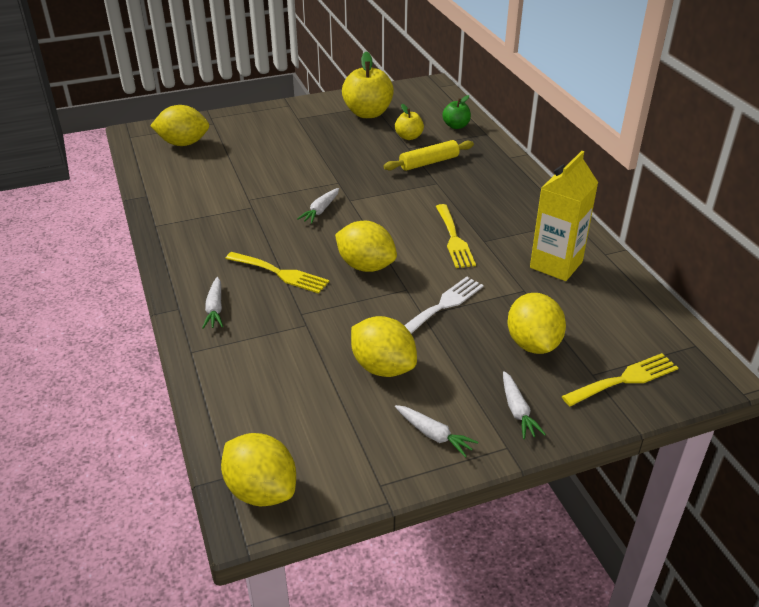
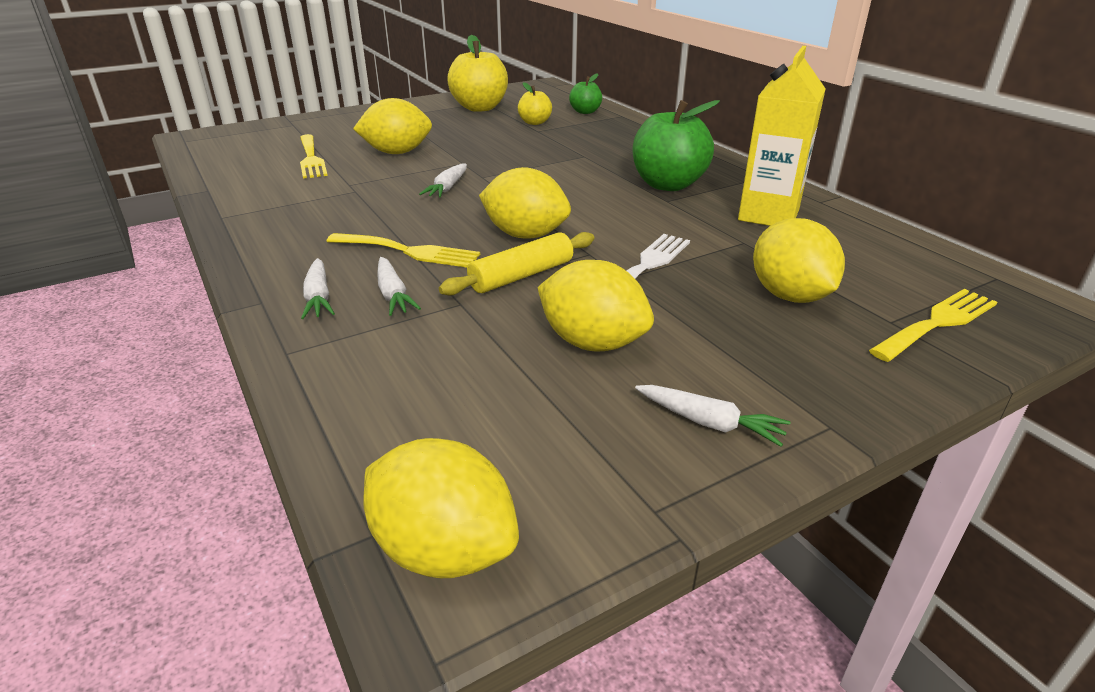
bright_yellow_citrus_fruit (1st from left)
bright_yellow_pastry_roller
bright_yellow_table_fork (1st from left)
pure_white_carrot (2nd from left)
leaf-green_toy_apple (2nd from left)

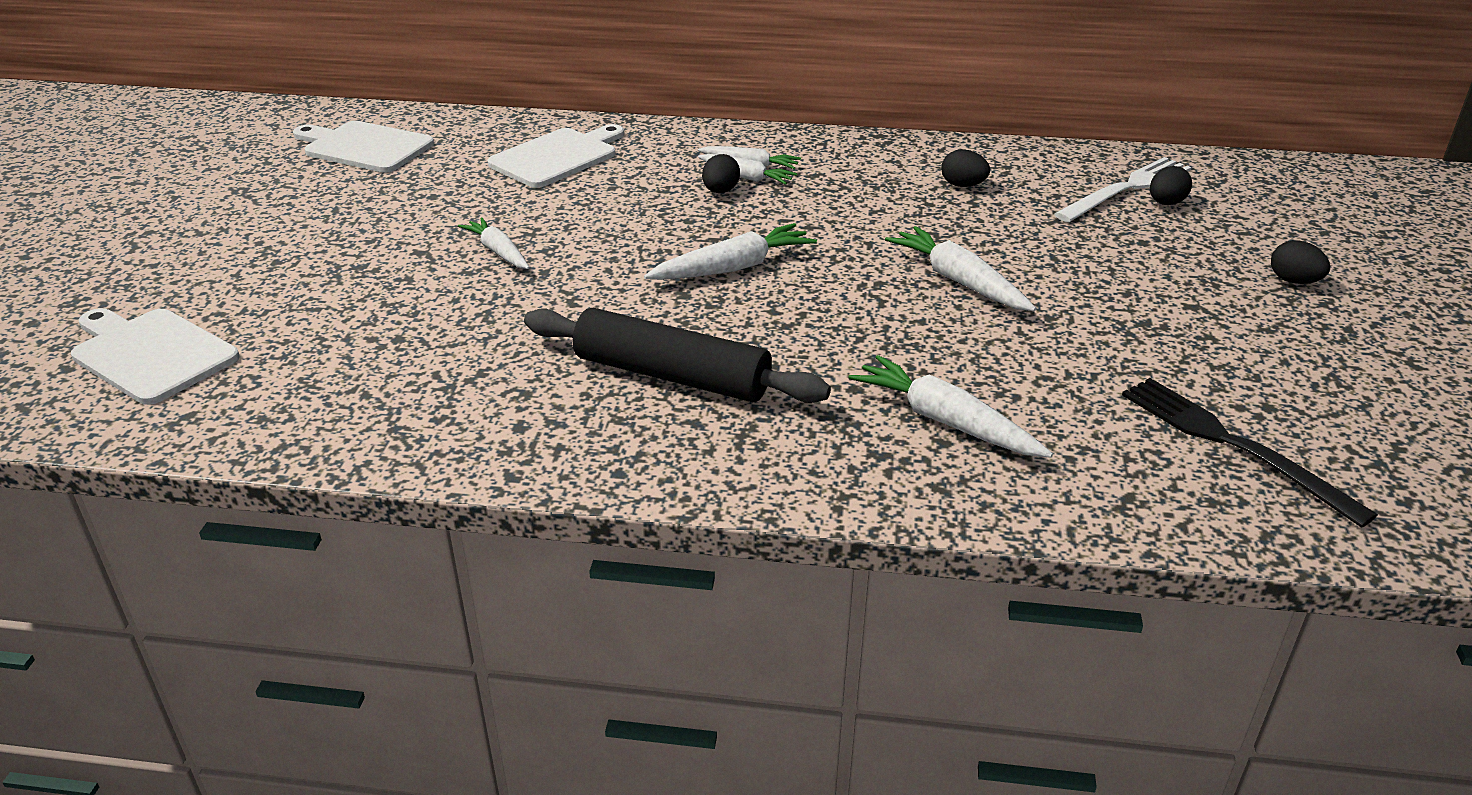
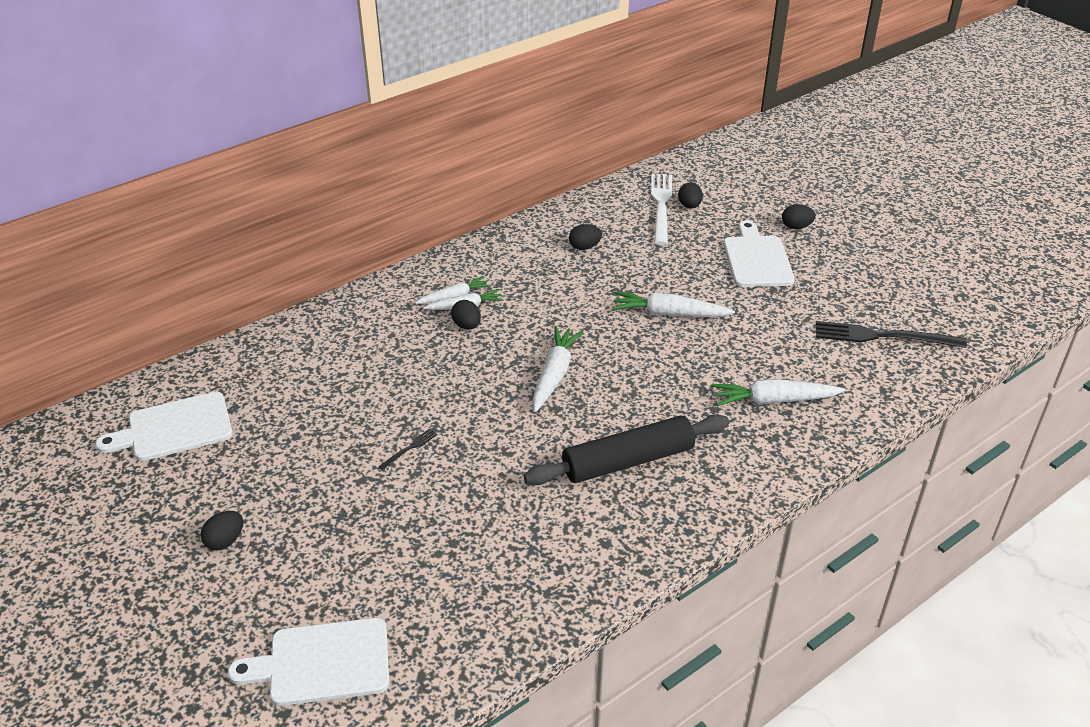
ebony_table_fork (1st from left)
pure_white_bread_board (3rd from left)
ebony_egg (1st from left)

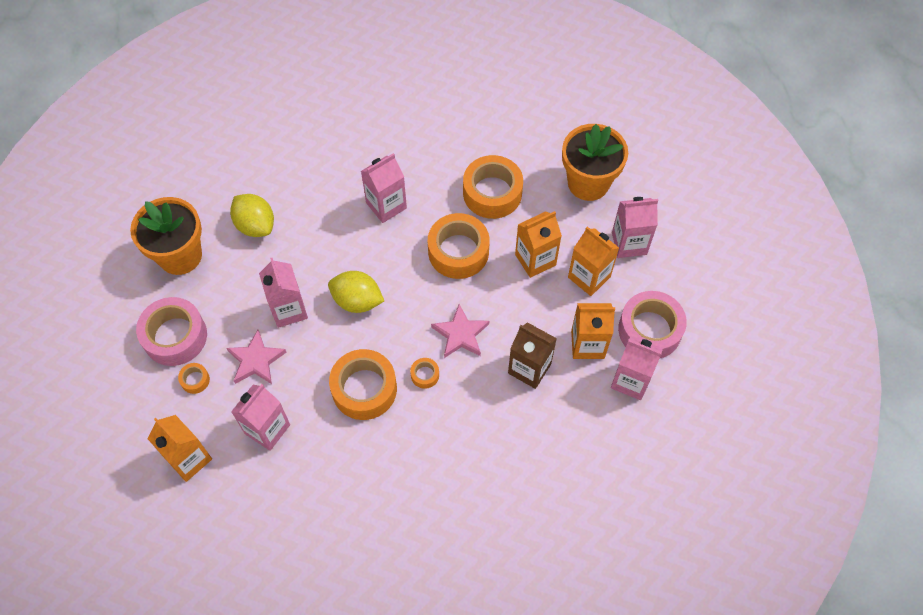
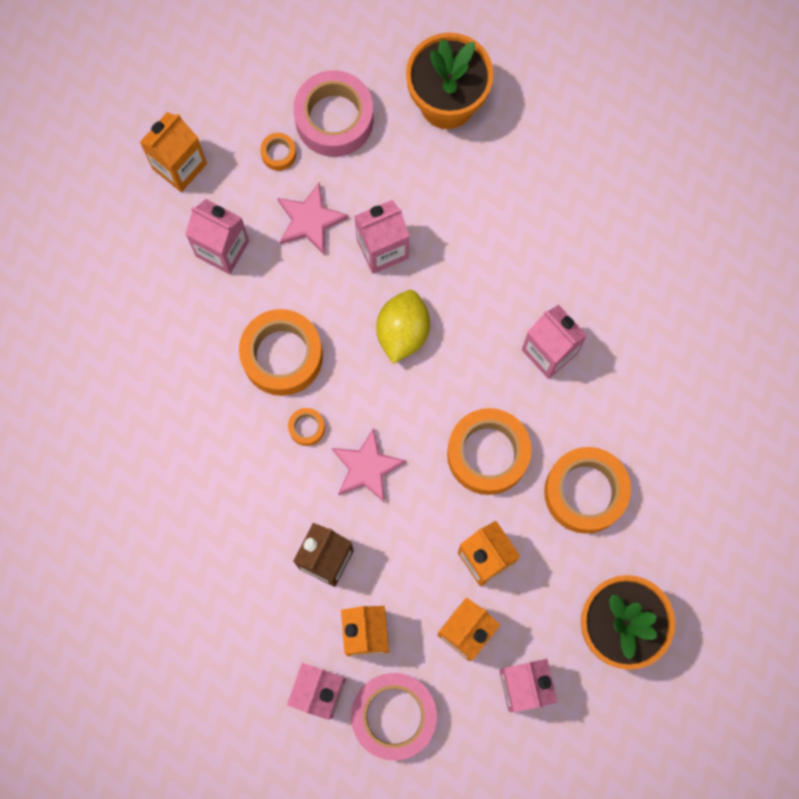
bright_yellow_citrus_fruit (1st from left in the first image)

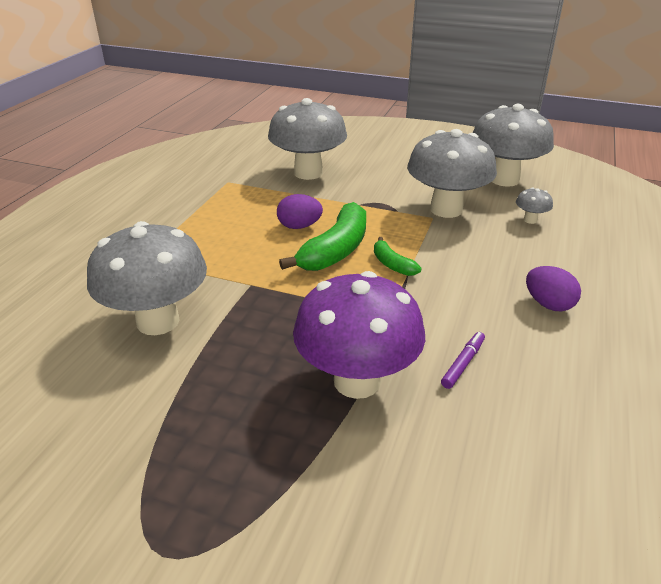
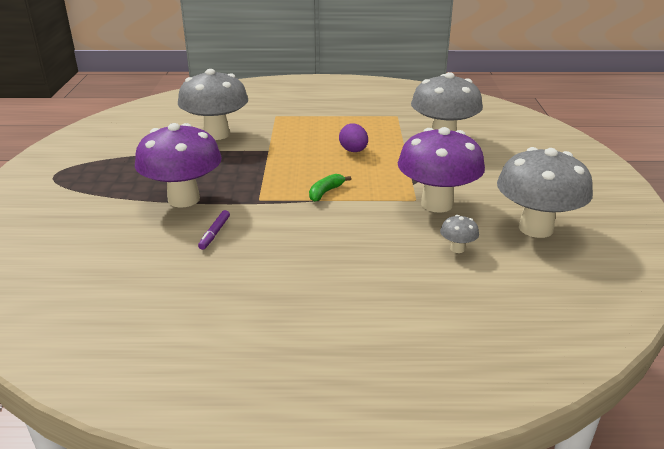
leaf-green_banana (1st from left in the first image)
purple_toadstool (2nd from left)
purple_marker
purple_egg (2nd from left in the first image)

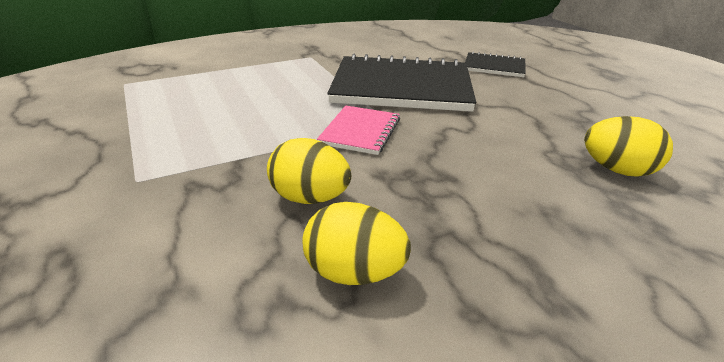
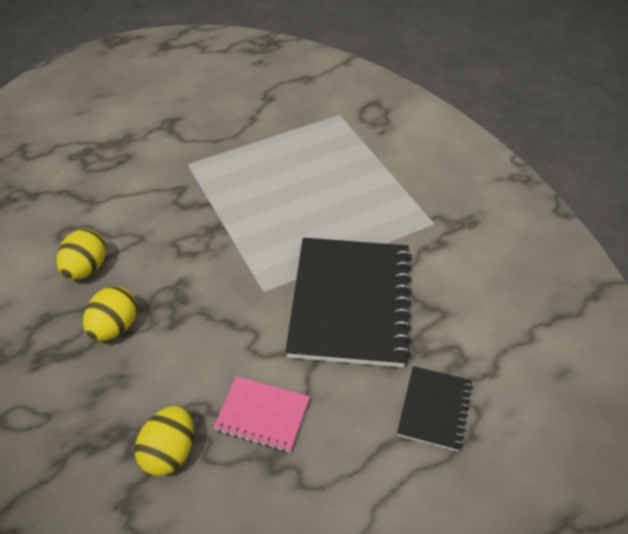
bright_yellow_egg (2nd from left)
rosy_notepad

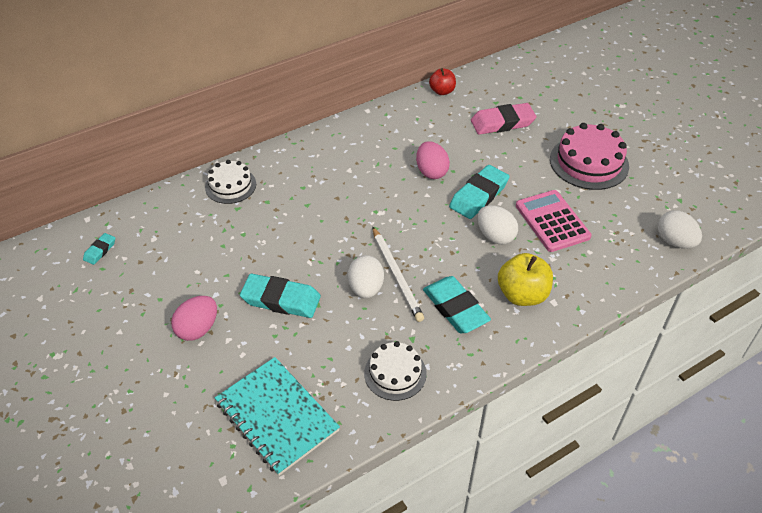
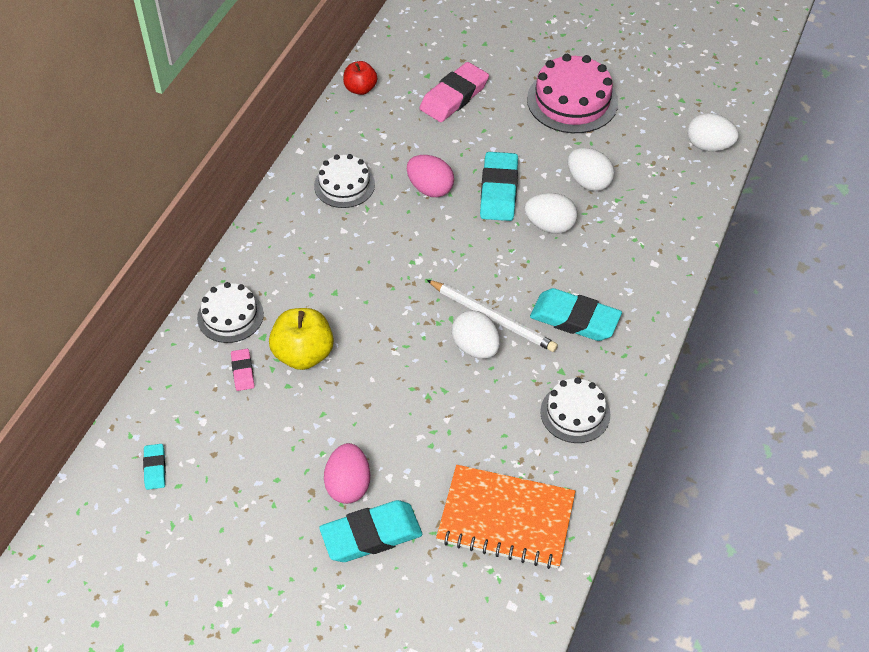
bright_orange_notepad
aqua_pencil_eraser (2nd from left)
bright_yellow_toy_apple
pure_white_egg (3rd from left)
rosy_pencil_eraser (1st from left)
pure_white_layer_cake (2nd from left)

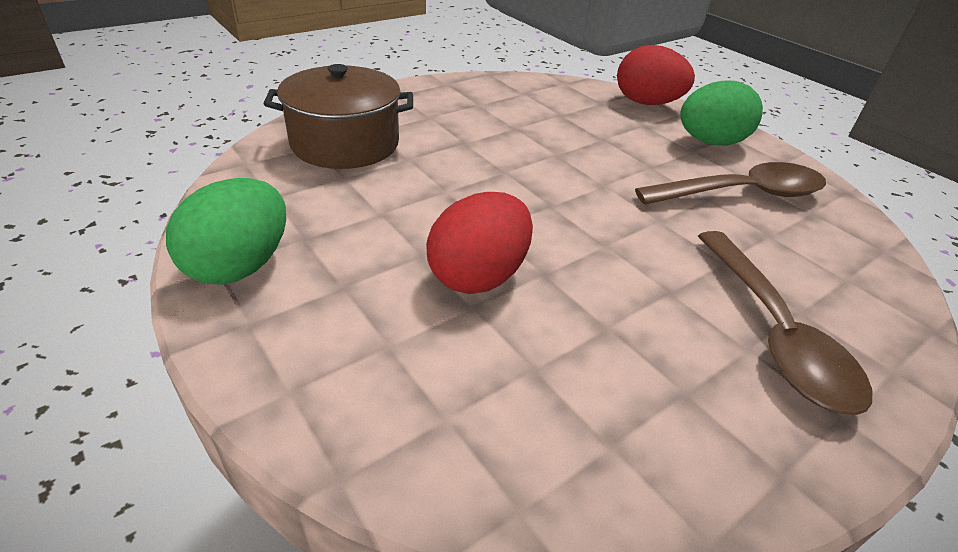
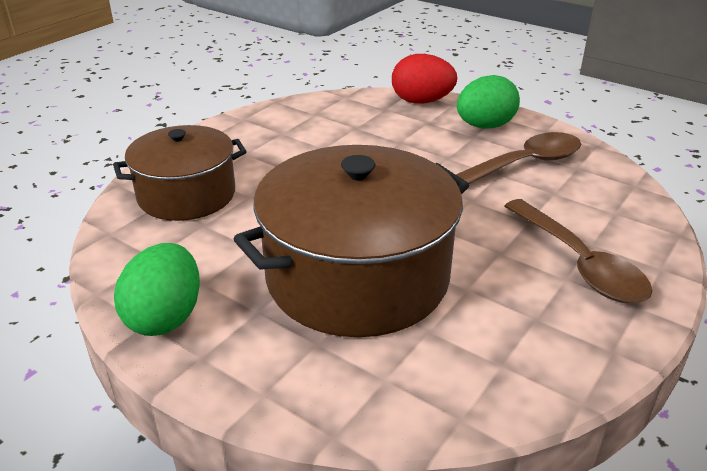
russet_stockpot (2nd from left)

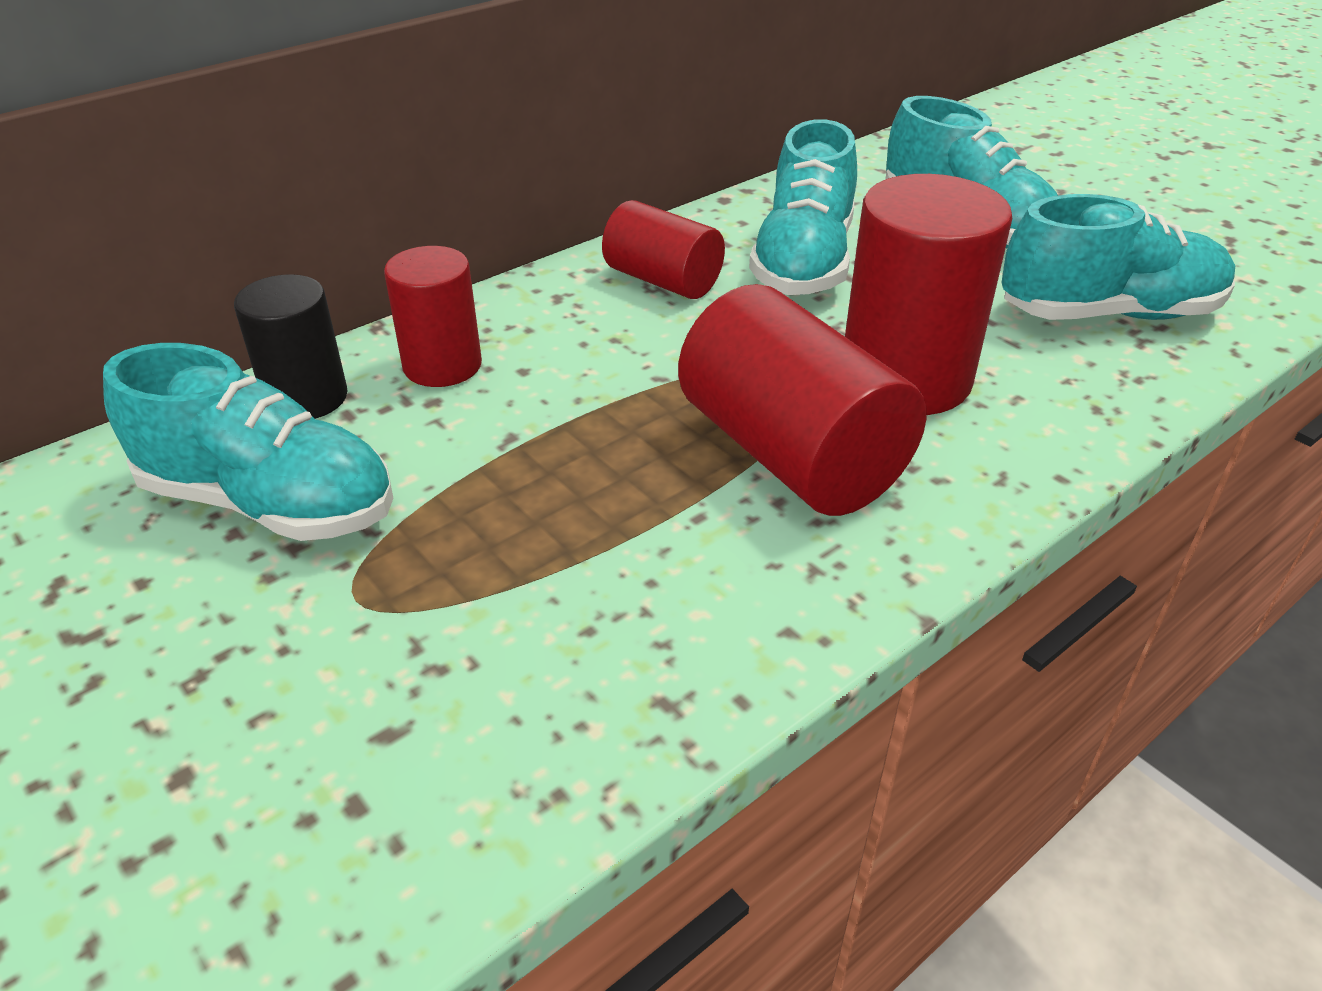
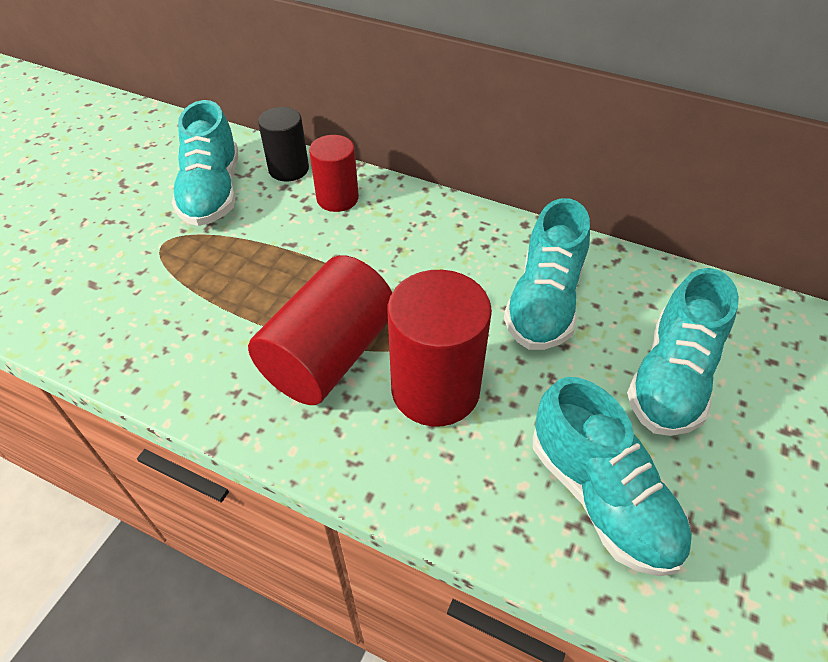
crimson_solid_cylinder (2nd from left in the first image)
aqua_sneaker (2nd from left)

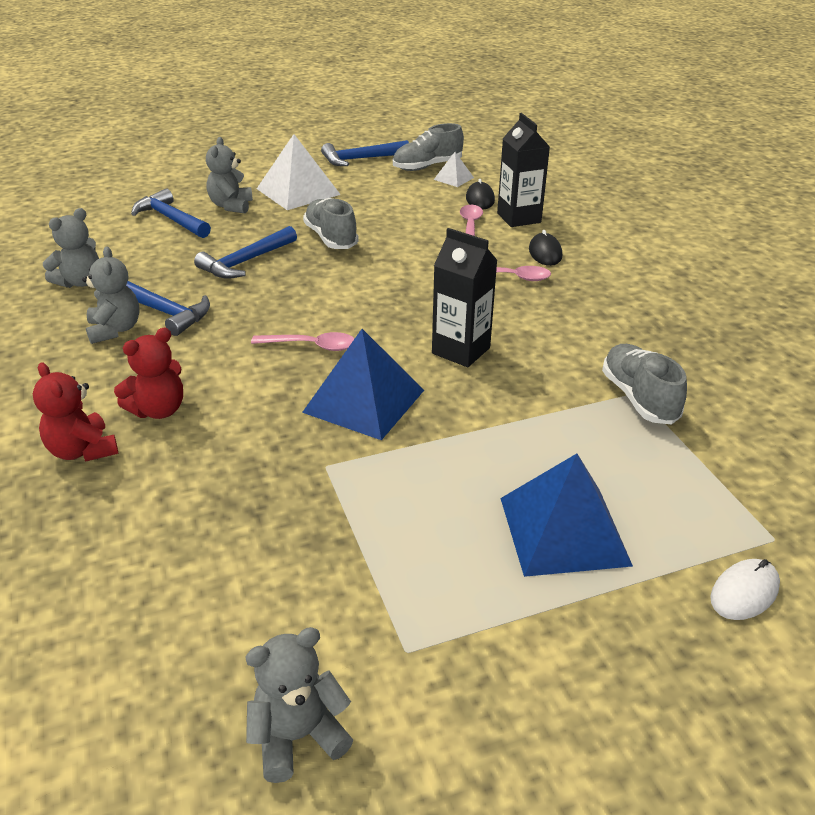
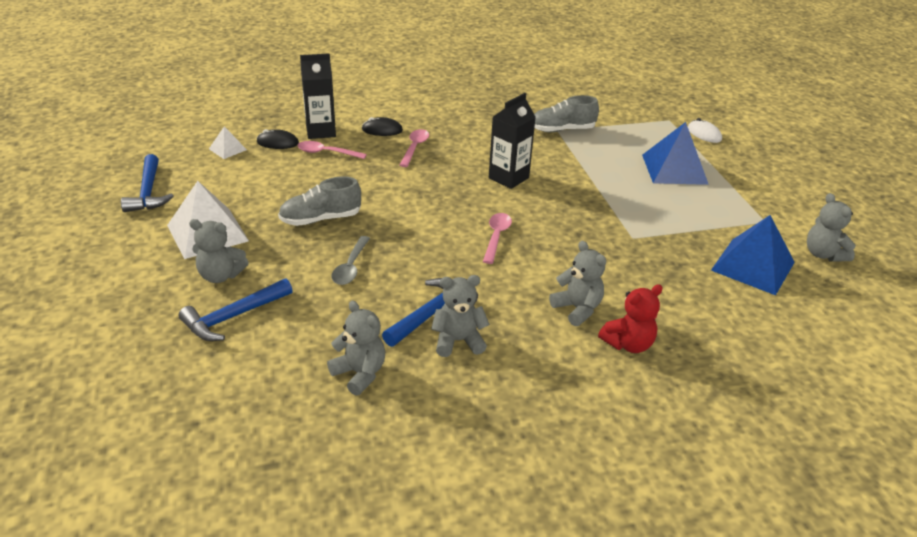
gray_teddy_bear (4th from left)
gray_tablespoon
royal_blue_pyramid (2nd from left)
gray_sneaker (2nd from left in the first image)

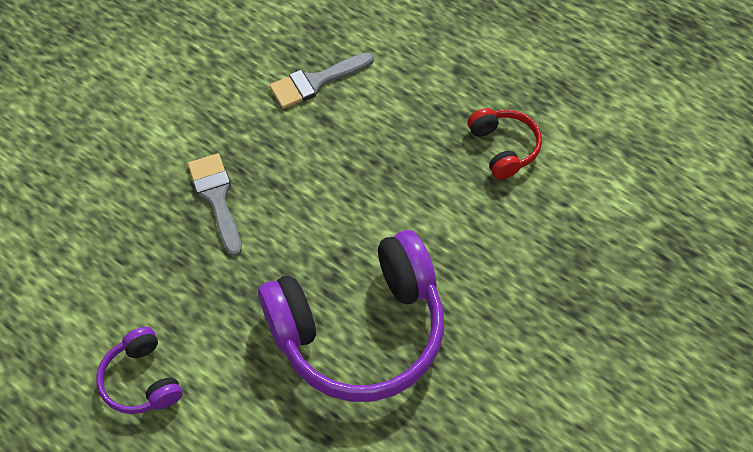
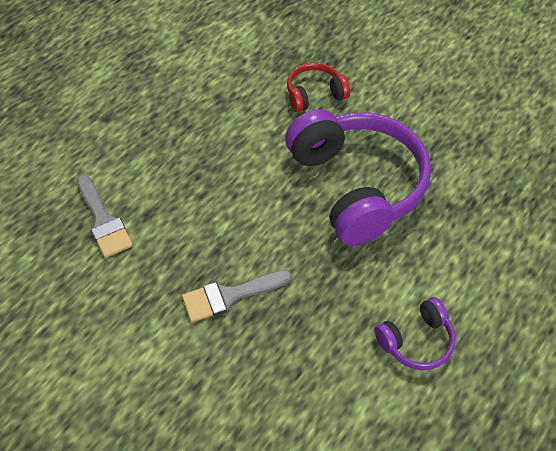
crimson_headset

